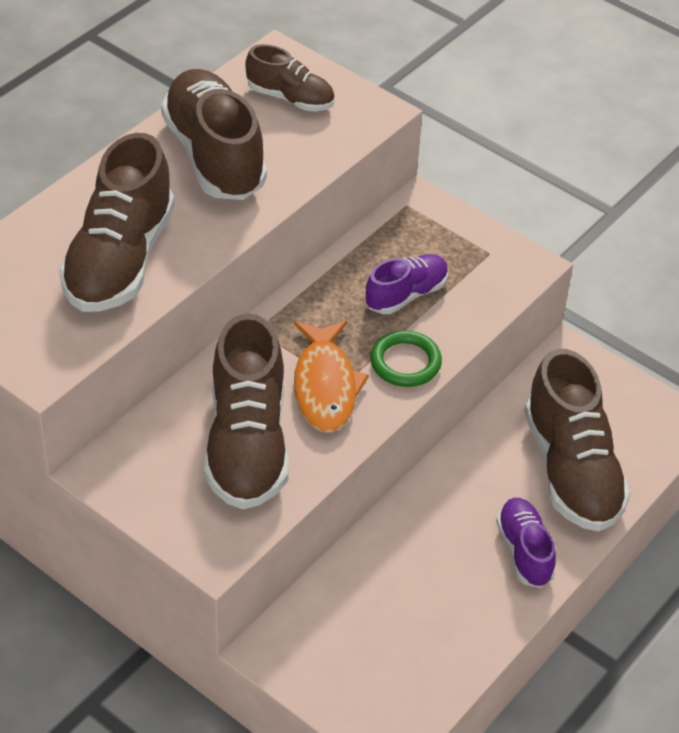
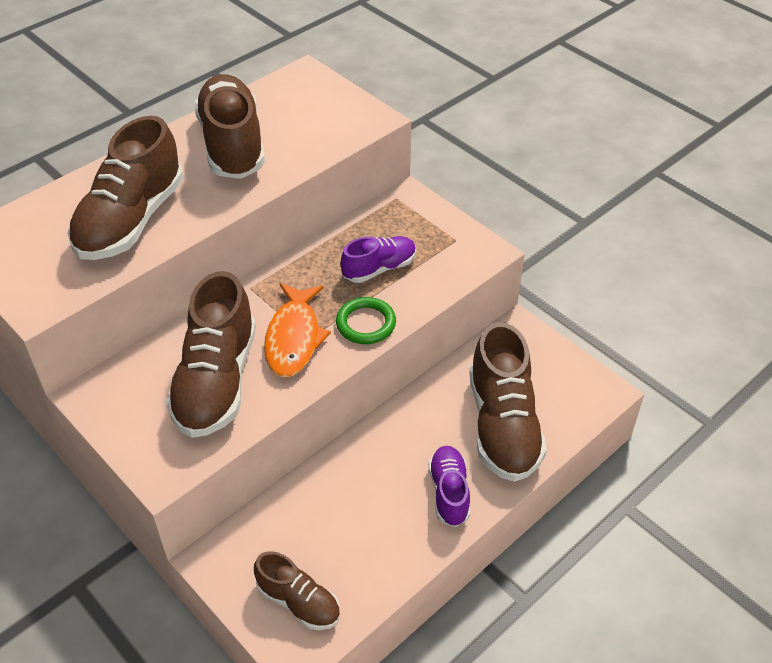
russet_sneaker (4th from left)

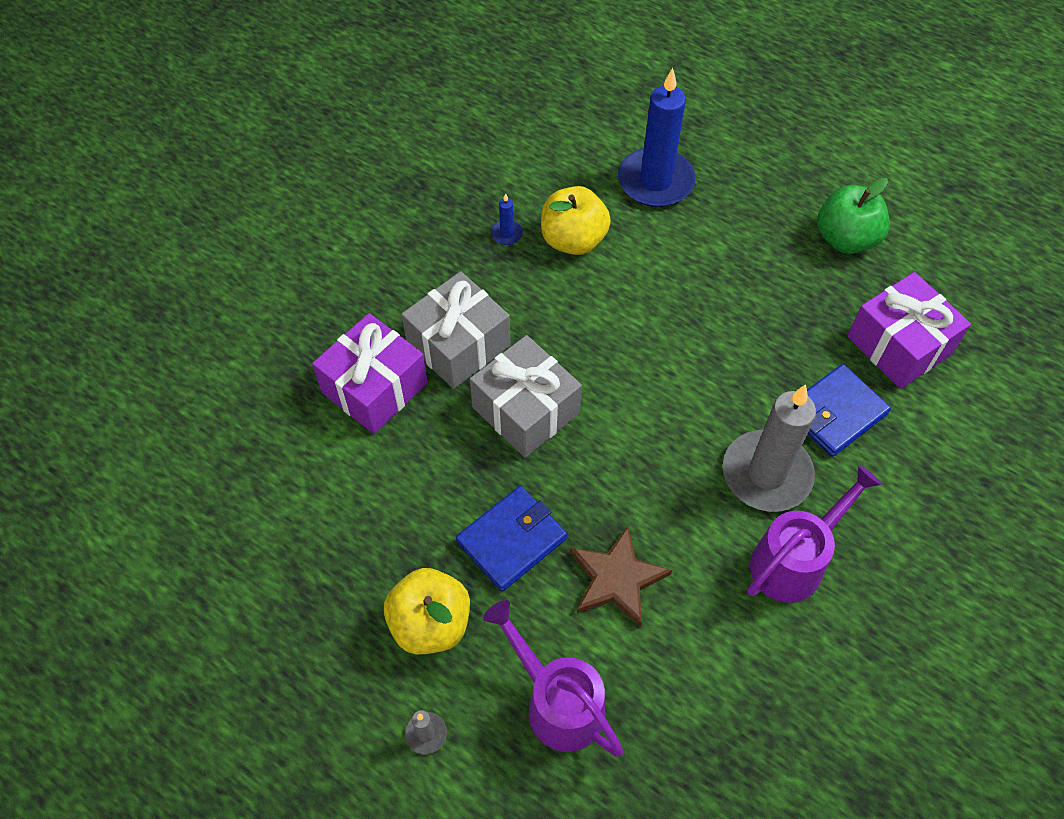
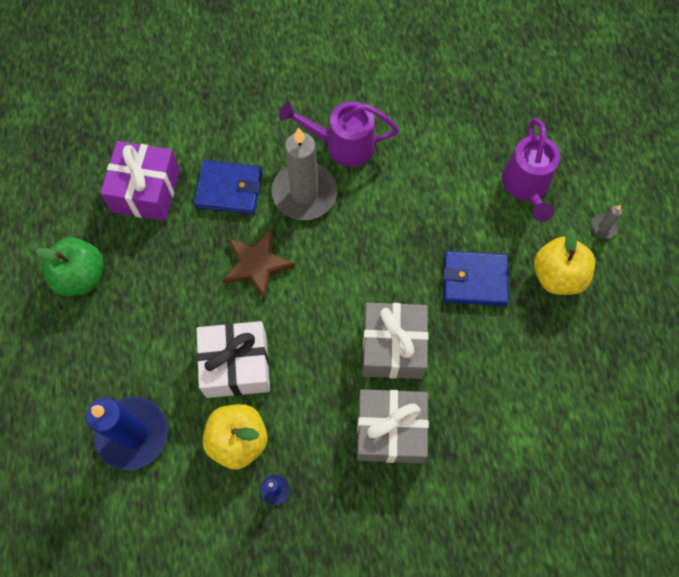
purple_gift (1st from left in the first image)
russet_star
pure_white_gift

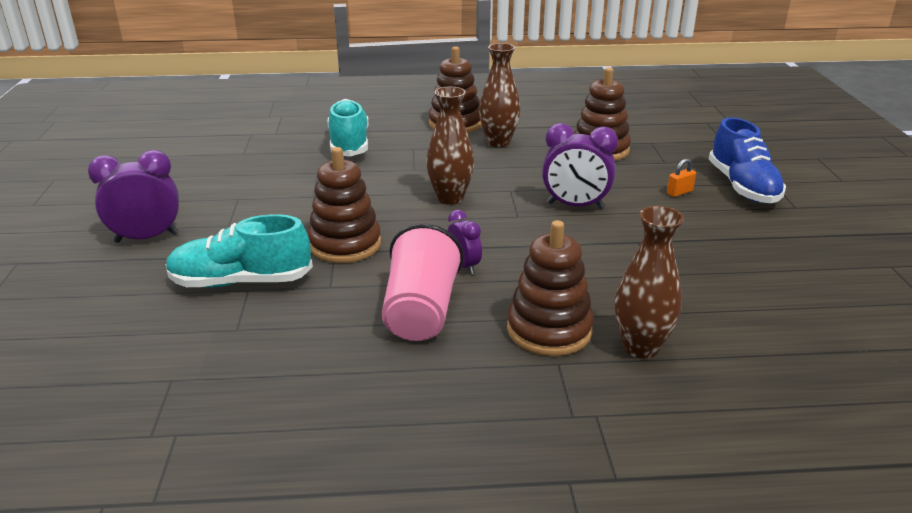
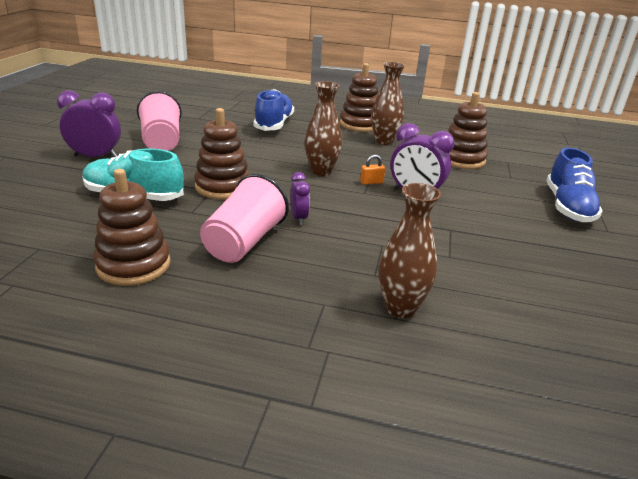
royal_blue_sneaker (1st from left)
russet_stacking_rings (1st from left)
bright_orange_small_lock
rosy_beaker (1st from left)

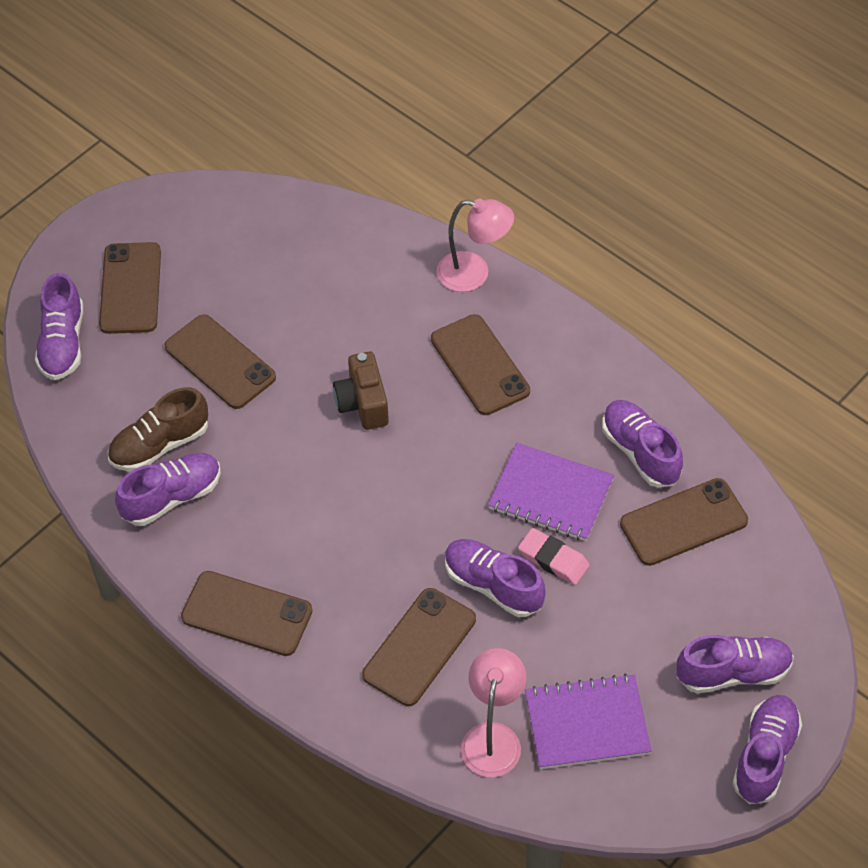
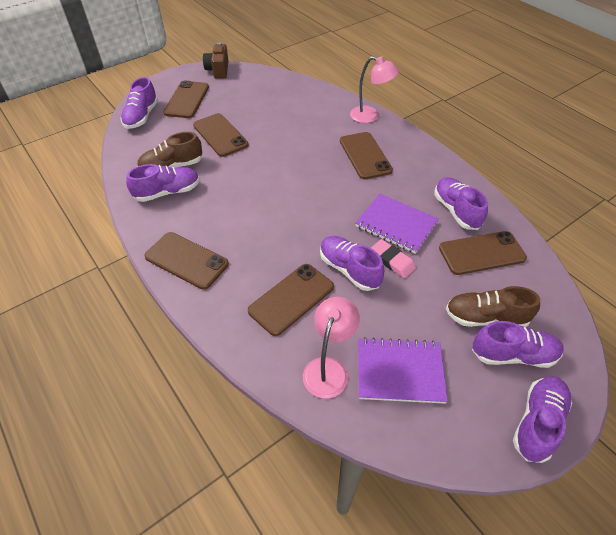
russet_compact_camera
russet_sneaker (2nd from left)

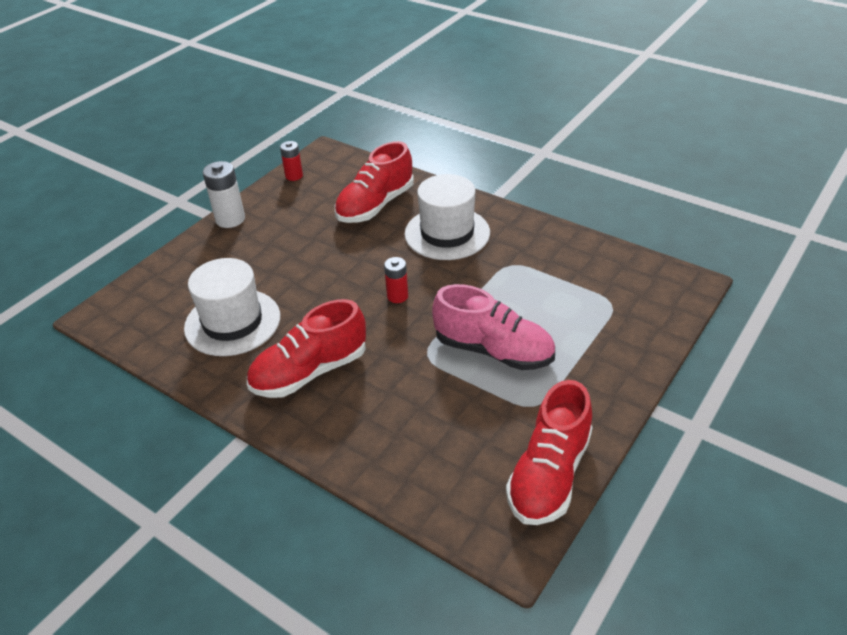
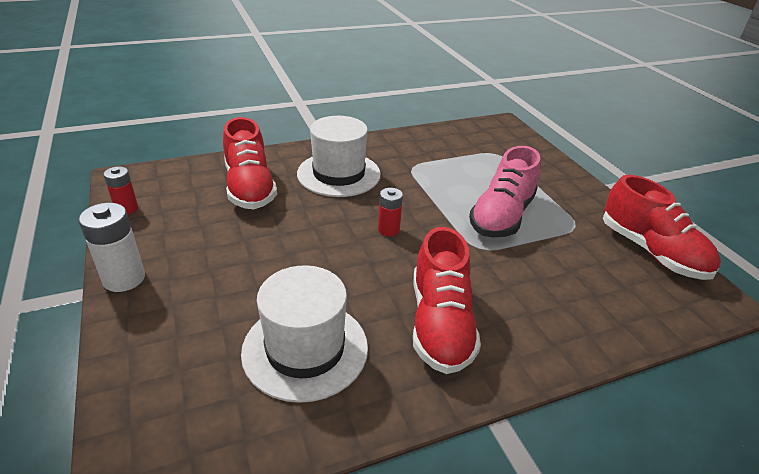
rosy_sneaker

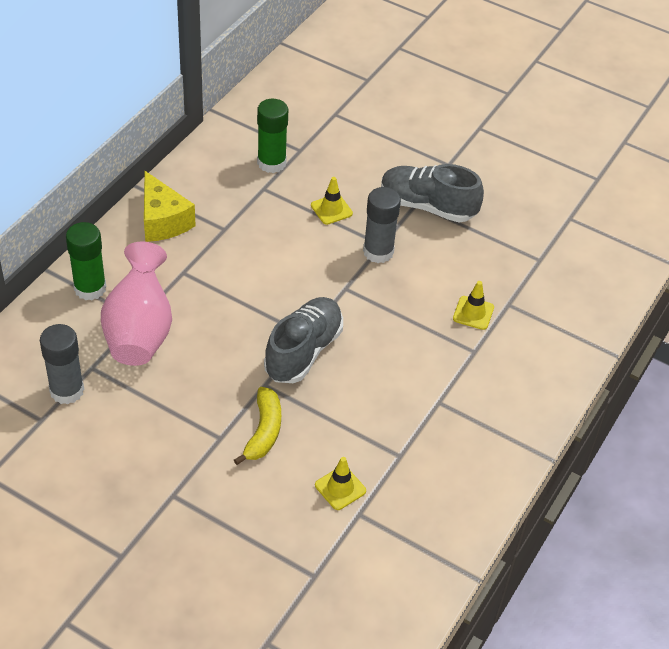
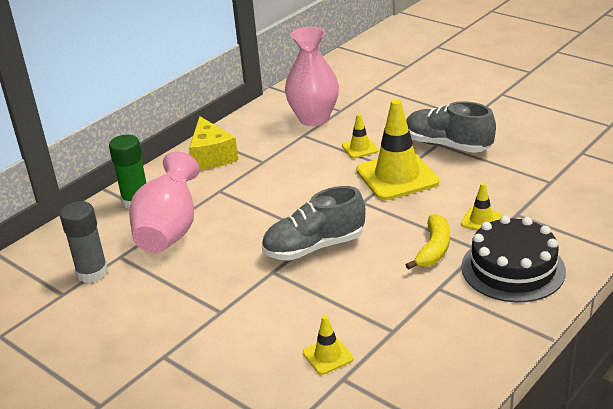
bright_yellow_banana
rosy_flower_vase (2nd from left)
gray_sneaker (1st from left)
bright_yellow_safety_cone (3rd from left)
ebony_layer_cake

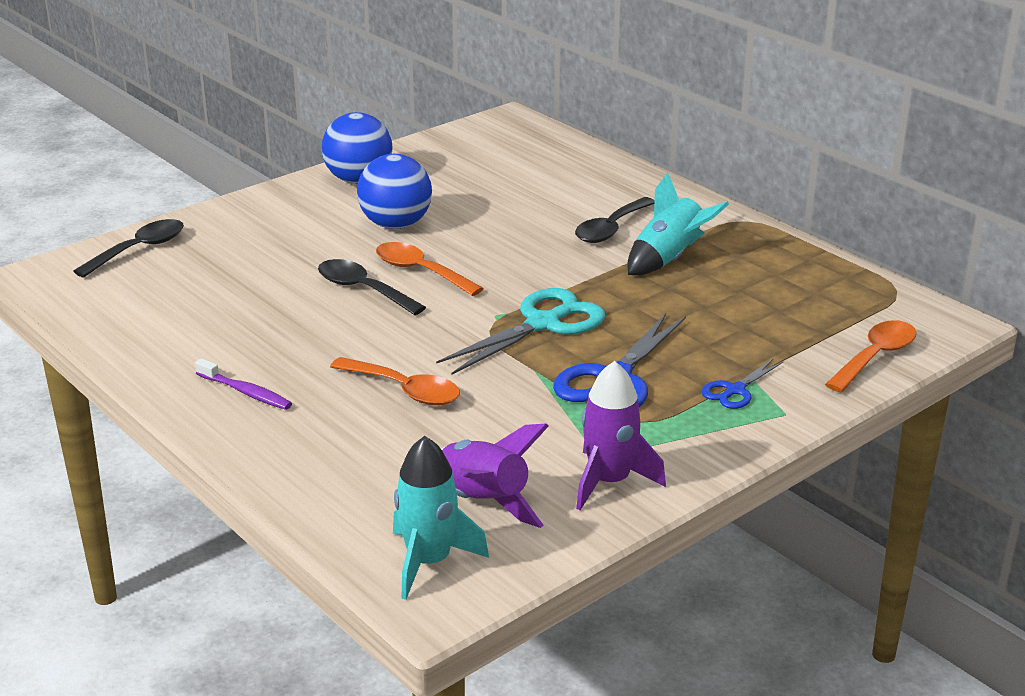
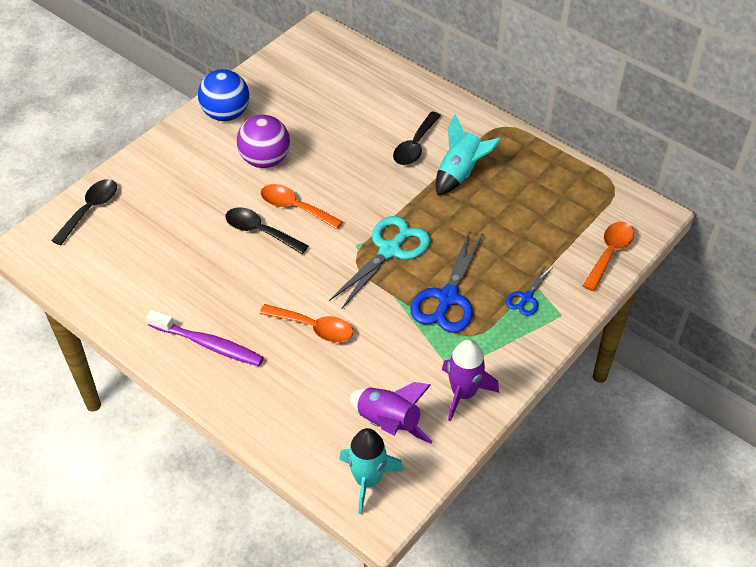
purple_toothbrush
purple_sphere

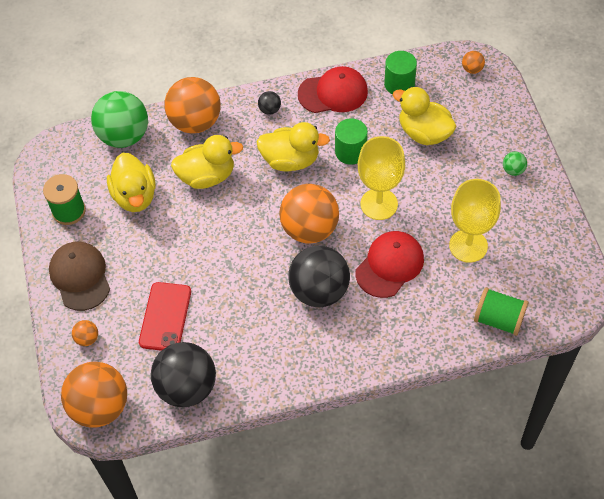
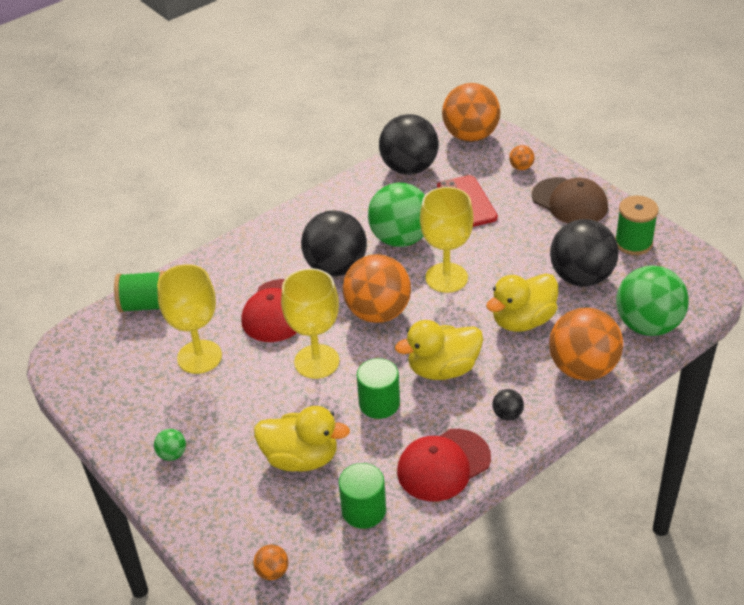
ebony_sphere (4th from left)
leaf-green_sphere (2nd from left)
bright_yellow_goblet (3rd from left)

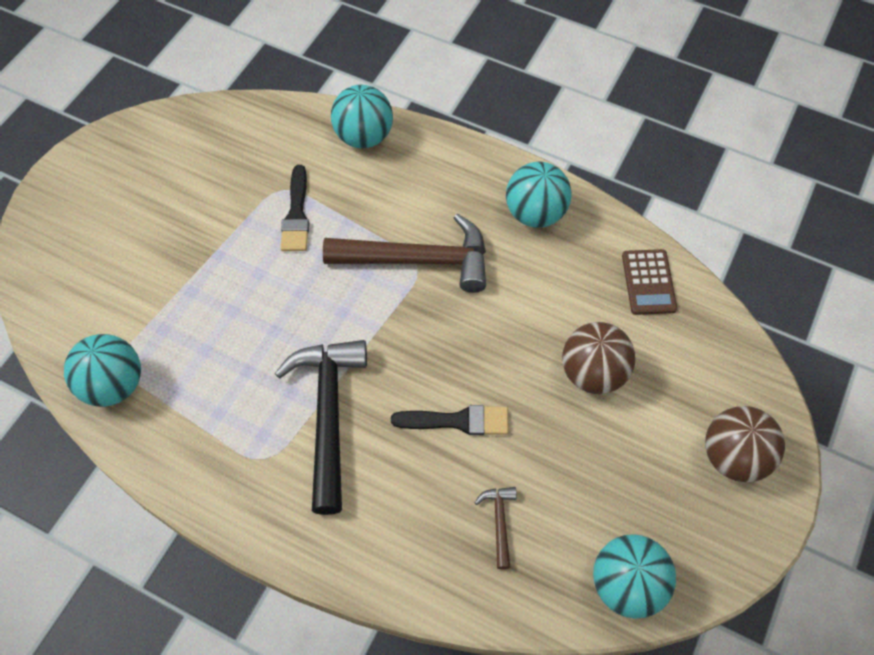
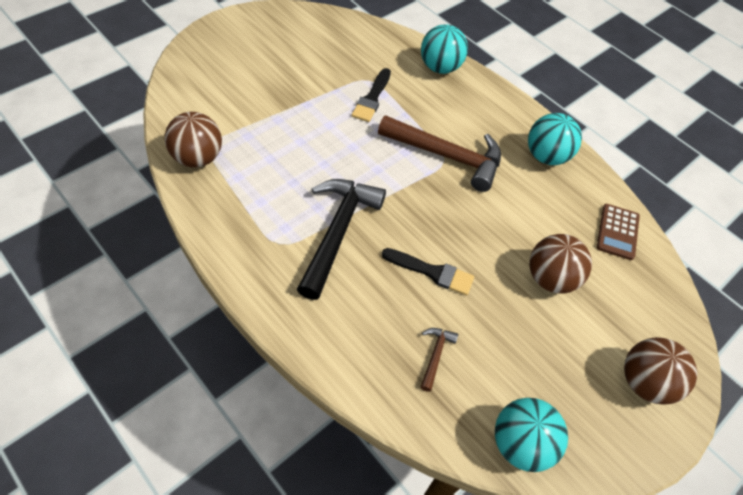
russet_sphere (1st from left)

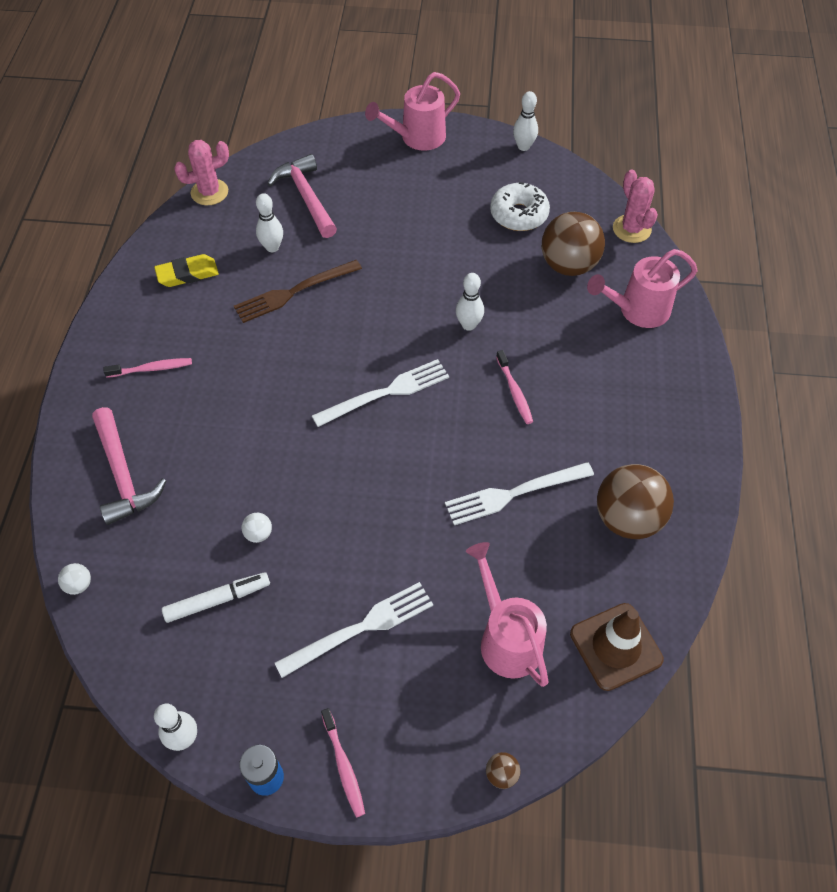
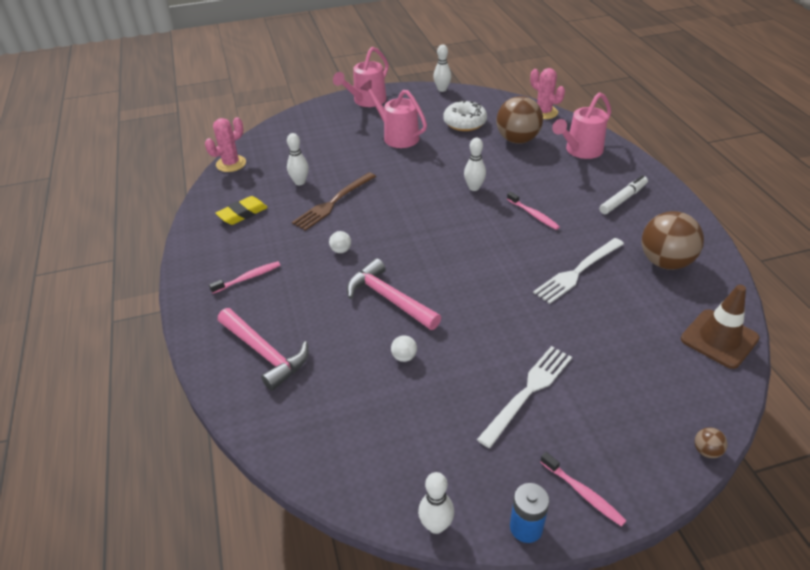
pure_white_sphere (1st from left)
pure_white_marker
rosy_hammer (2nd from left)
pure_white_table_fork (2nd from left in the first image)
rosy_watering_can (2nd from left)

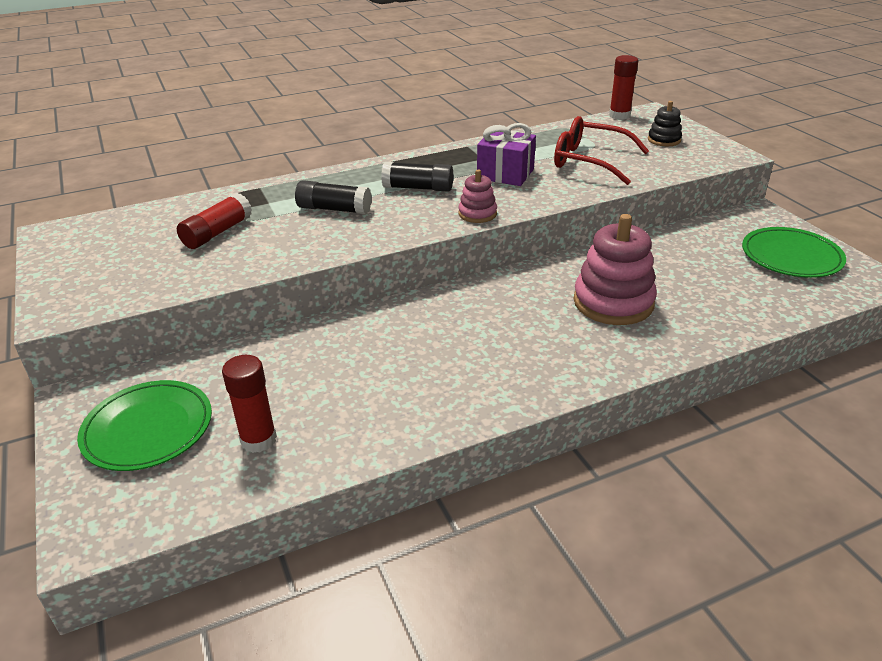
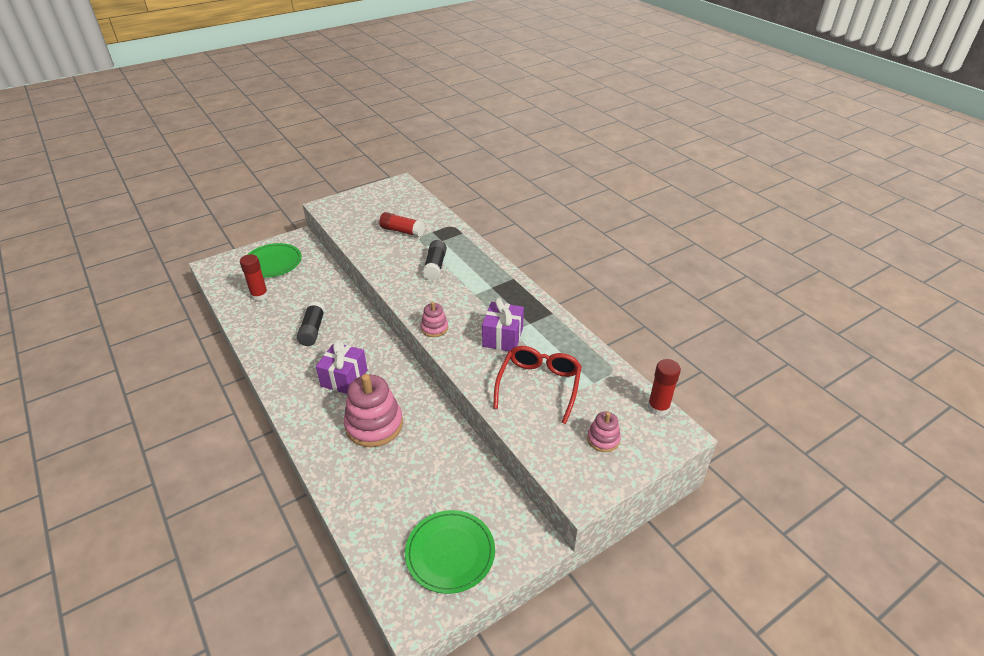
ebony_glue_stick (1st from left)
rosy_stacking_rings (3rd from left)
purple_gift (1st from left)

